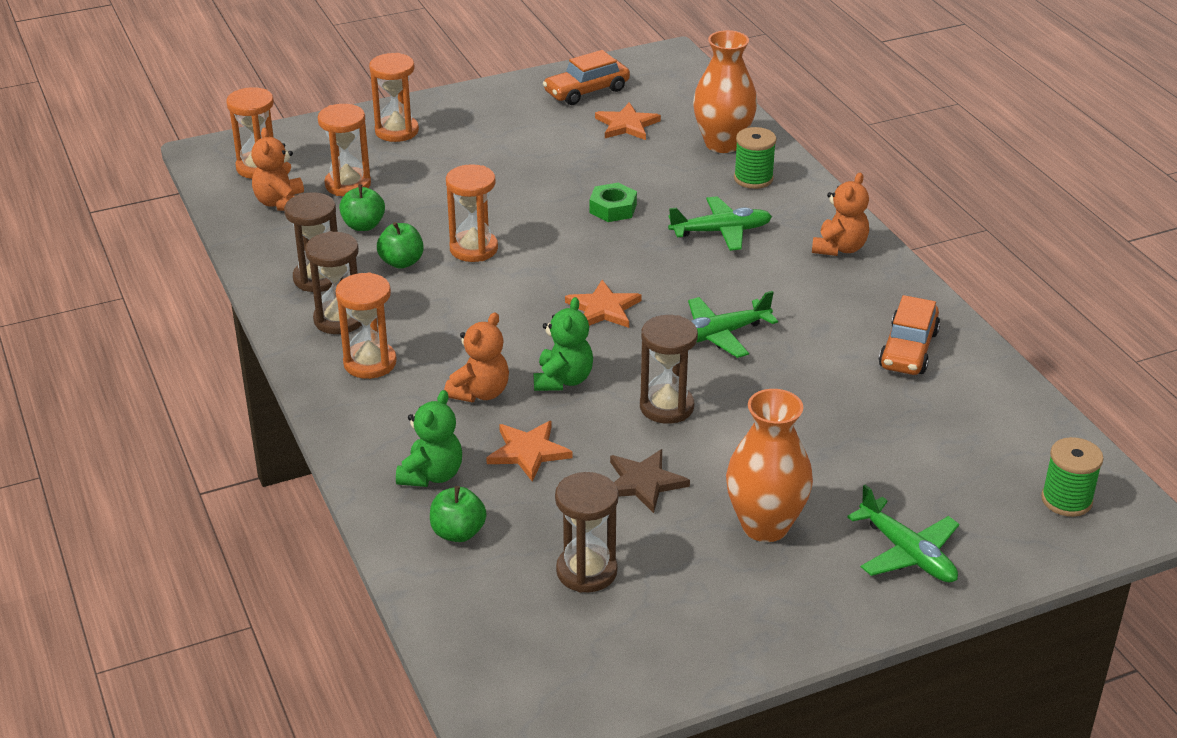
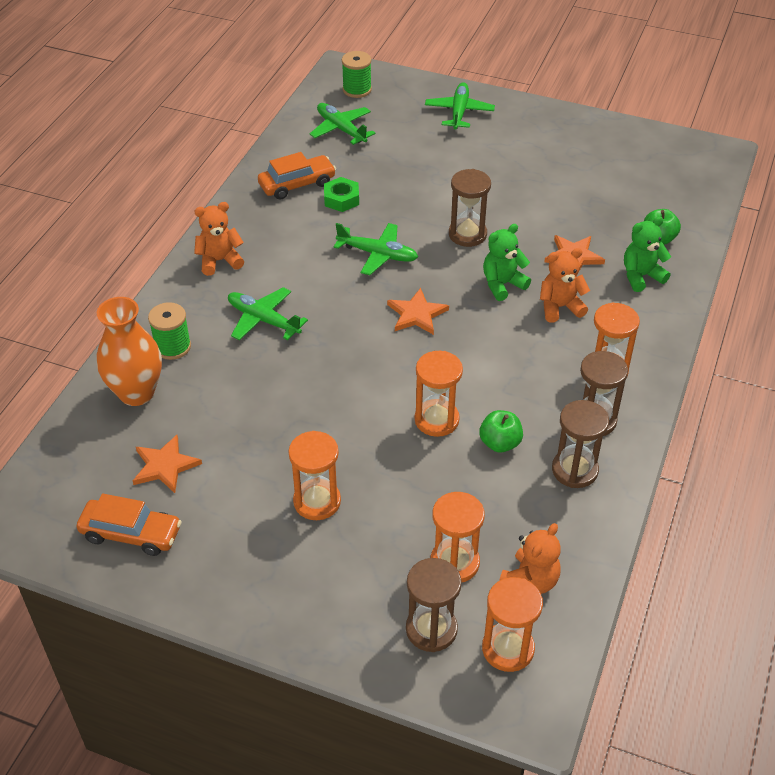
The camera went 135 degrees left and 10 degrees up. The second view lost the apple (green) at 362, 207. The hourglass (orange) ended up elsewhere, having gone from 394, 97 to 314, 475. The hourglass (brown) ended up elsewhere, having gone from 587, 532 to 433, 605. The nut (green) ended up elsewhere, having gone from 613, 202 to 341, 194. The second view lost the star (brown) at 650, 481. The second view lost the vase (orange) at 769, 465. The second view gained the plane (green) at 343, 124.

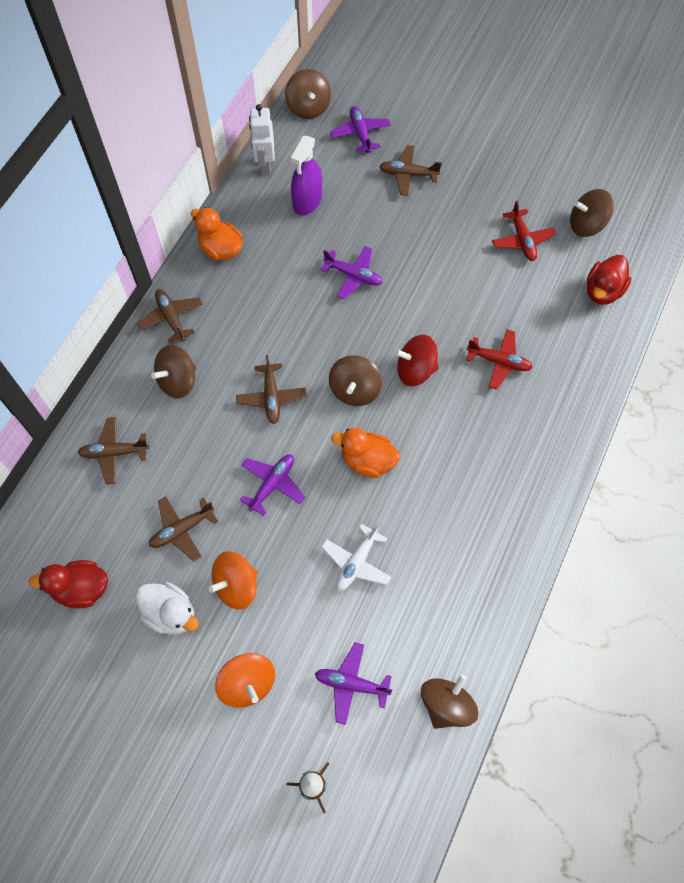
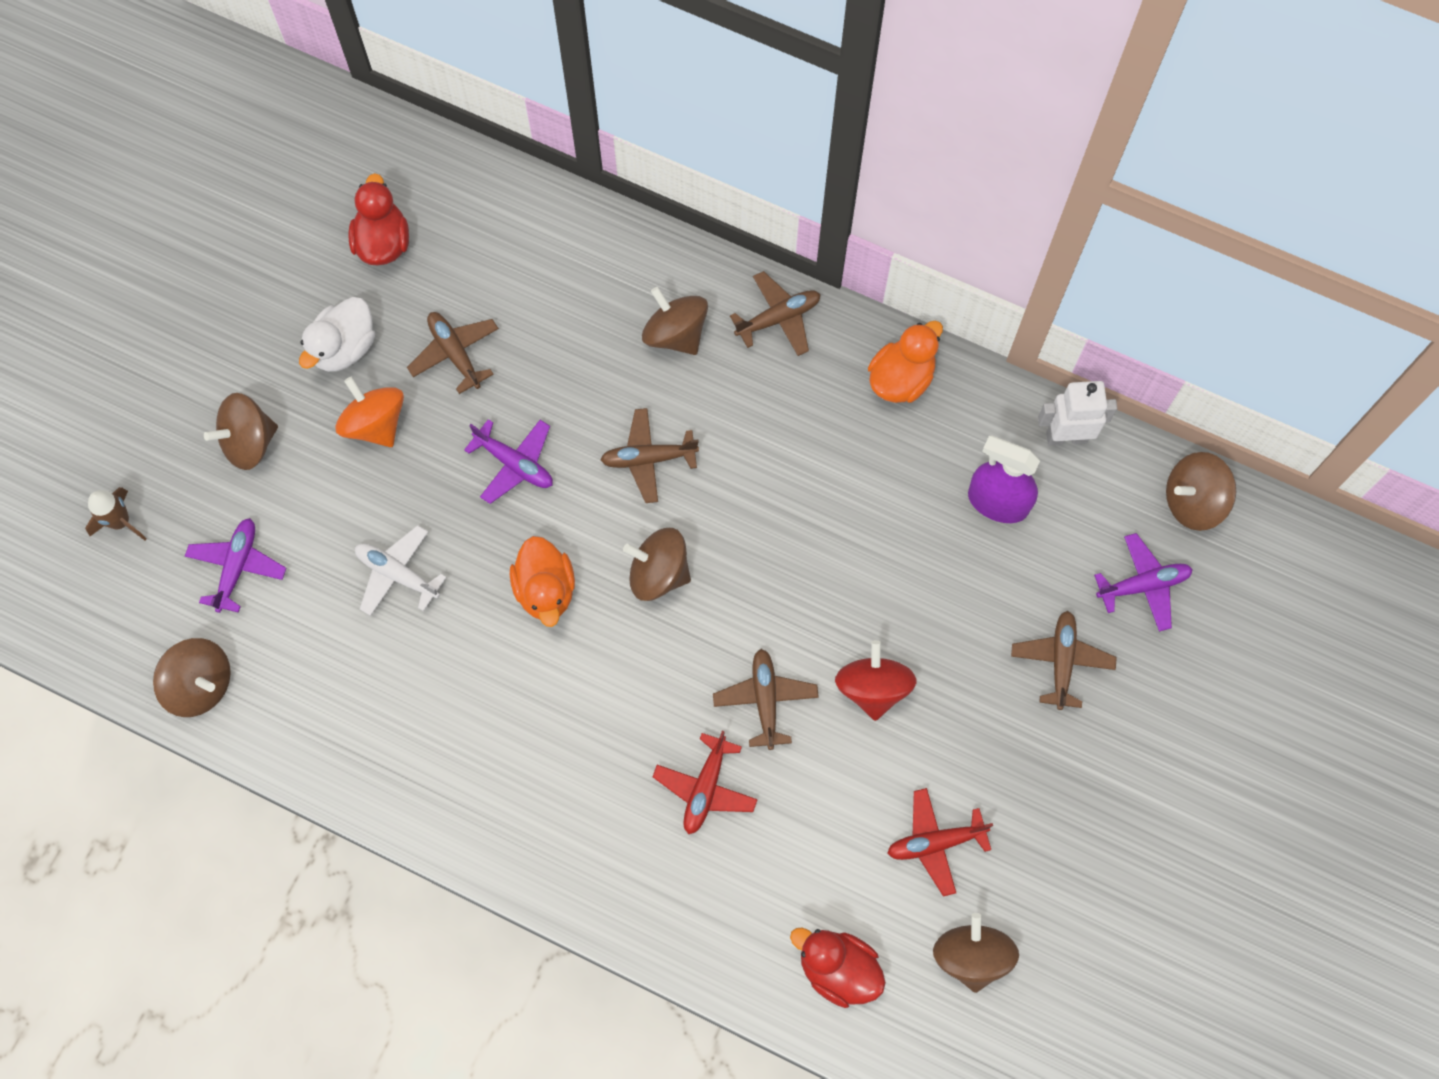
The camera went 90 degrees right and 5 degrees up. The plane (brown) ended up elsewhere, having gone from 113, 450 to 766, 699. What was the spinning top (orange) at 245, 680 turned into the spinning top (brown) at 241, 431. The second view lost the plane (purple) at 351, 273. The duck (orange) at 365, 453 ended up facing another way, 150 degrees clockwise from before. The spinning top (red) ended up elsewhere, having gone from 416, 360 to 876, 680.

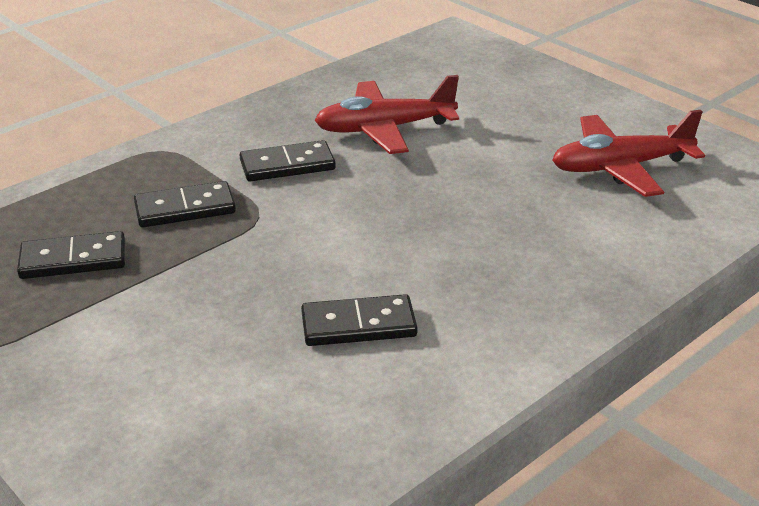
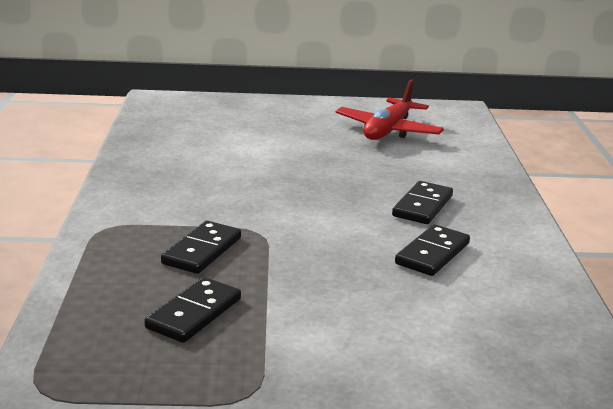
The camera went 50 degrees left and 10 degrees down. The domino (black) ended up elsewhere, having gone from 288, 160 to 422, 202. The second view lost the plane (red) at 386, 114.

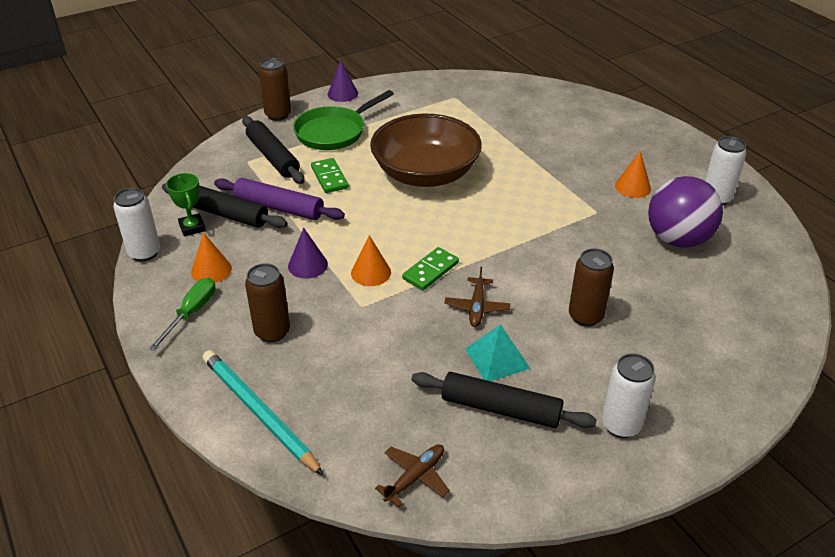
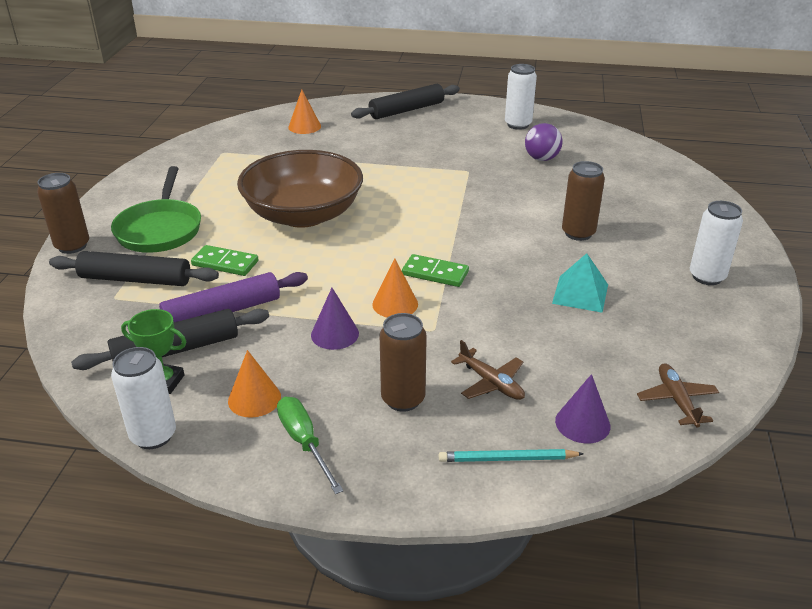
The camera went 50 degrees left and 5 degrees down. The size of the pencil (turquoise) at 263, 413 changed by a factor of 0.59. The cone (purple) ended up elsewhere, having gone from 343, 81 to 582, 408. The domino (green) at 430, 268 ended up facing another way, 60 degrees counterclockwise from before. The rolling pin (black) ended up elsewhere, having gone from 504, 400 to 405, 101. The plane (brown) ended up elsewhere, having gone from 477, 297 to 488, 370. The cone (orange) ended up elsewhere, having gone from 633, 174 to 304, 112. The size of the ball (purple) at 685, 212 changed by a factor of 0.58.

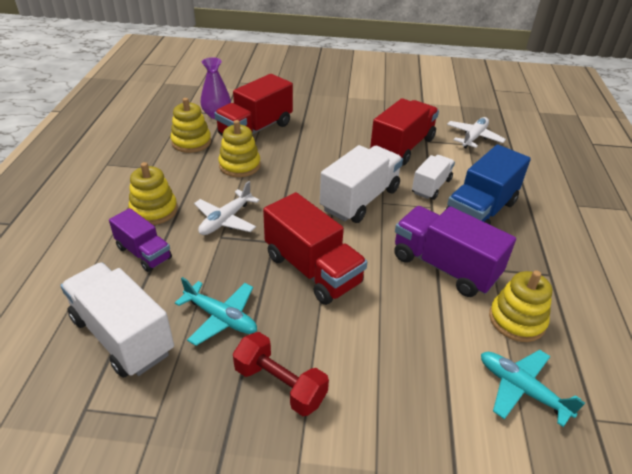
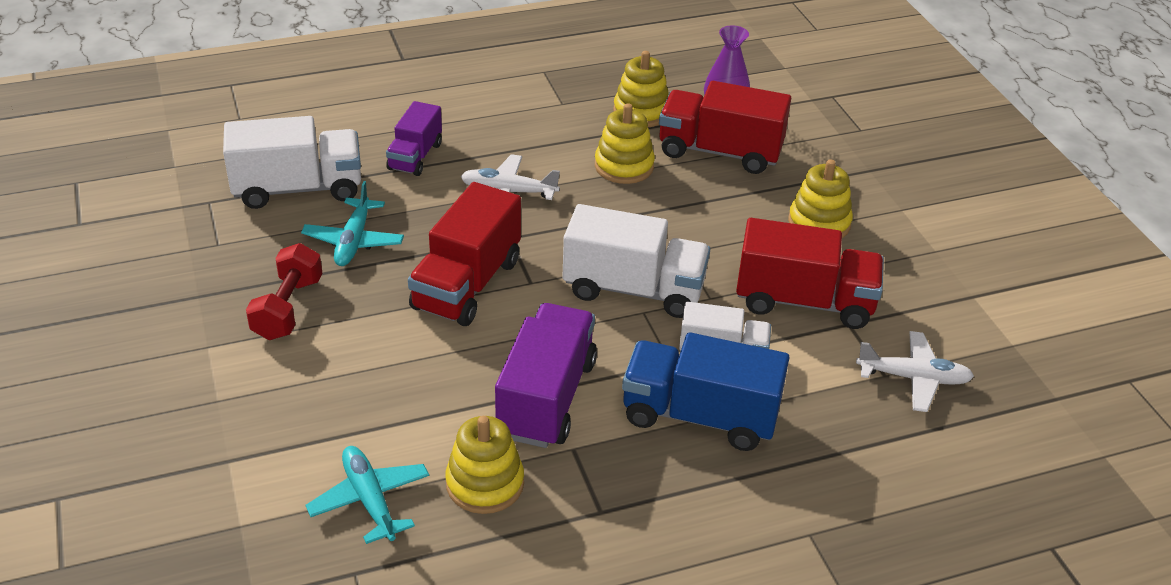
The camera went 65 degrees right and 0 degrees up. The truck (white) at 117, 320 ended up facing another way, 60 degrees clockwise from before. The stacking toy (yellow) ended up elsewhere, having gone from 153, 193 to 820, 198. The plane (turquoise) at 533, 388 ended up facing another way, 45 degrees counterclockwise from before.

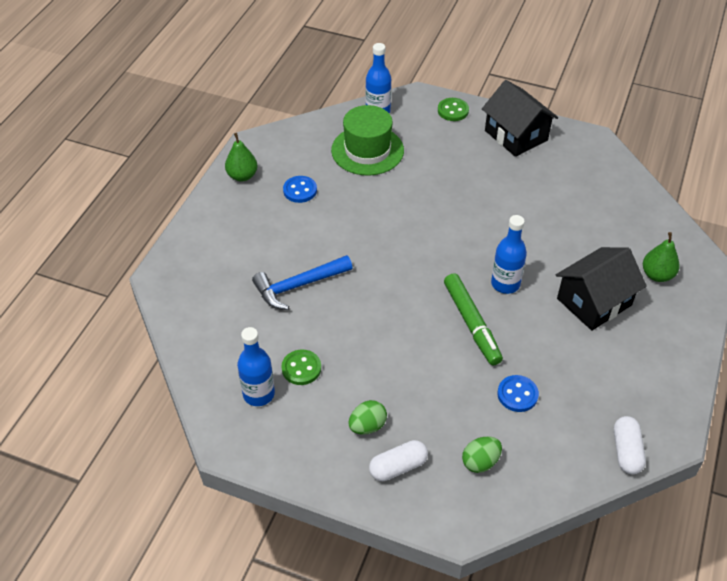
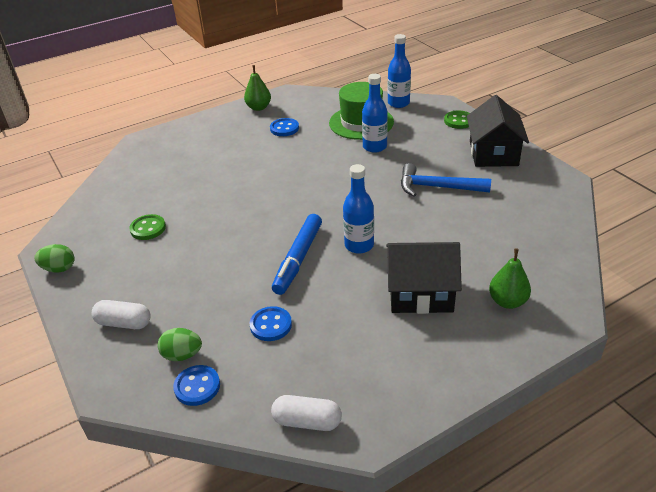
The camera went 40 degrees right and 10 degrees down. The bottle (blue) ended up elsewhere, having gone from 256, 366 to 375, 113. The hammer (blue) ended up elsewhere, having gone from 302, 282 to 446, 179. The egg (green) ended up elsewhere, having gone from 367, 417 to 54, 258. What was the marker (green) at 473, 319 turned into the marker (blue) at 297, 254. The capsule (white) at 630, 445 ended up facing another way, 60 degrees clockwise from before. The second view gained the button (blue) at 196, 385.

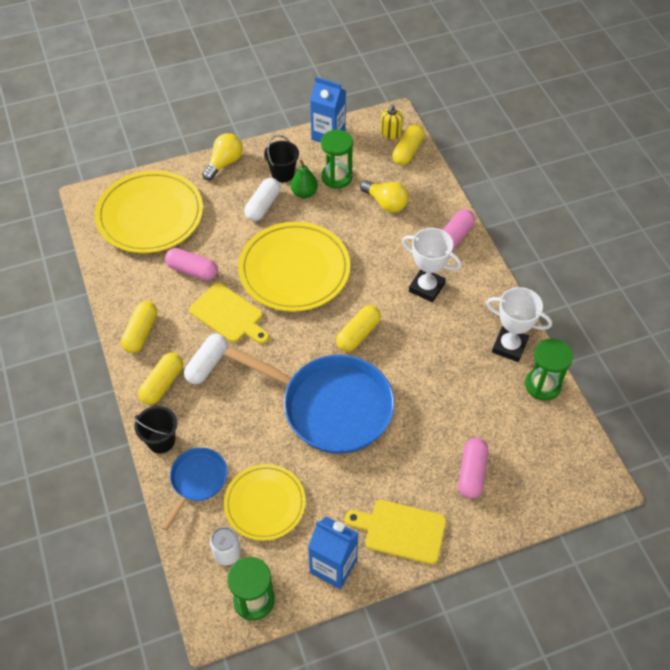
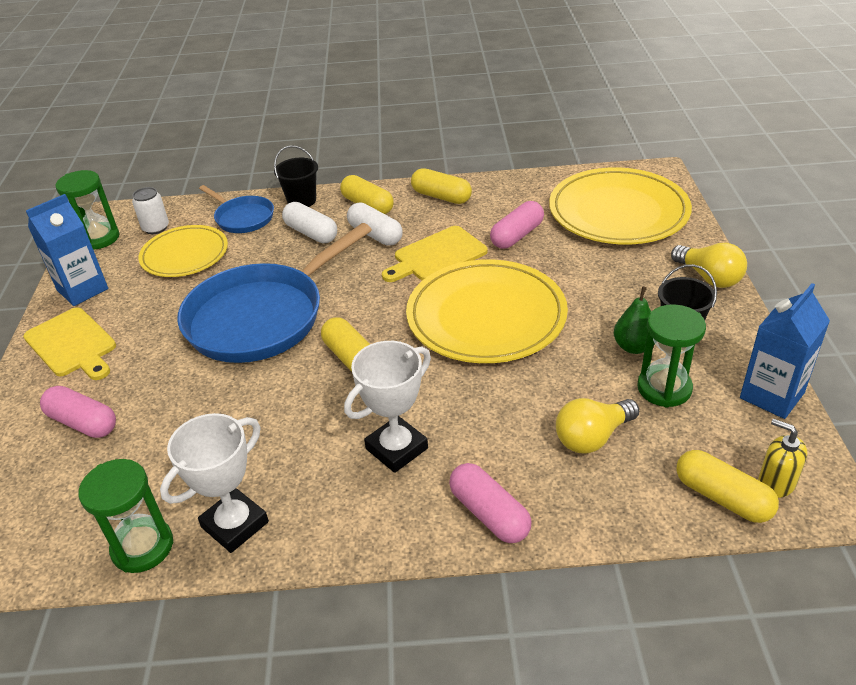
The camera went 110 degrees right and 15 degrees down. The capsule (white) ended up elsewhere, having gone from 262, 199 to 309, 222. The cutting board (yellow) at 395, 532 ended up facing another way, 105 degrees clockwise from before.

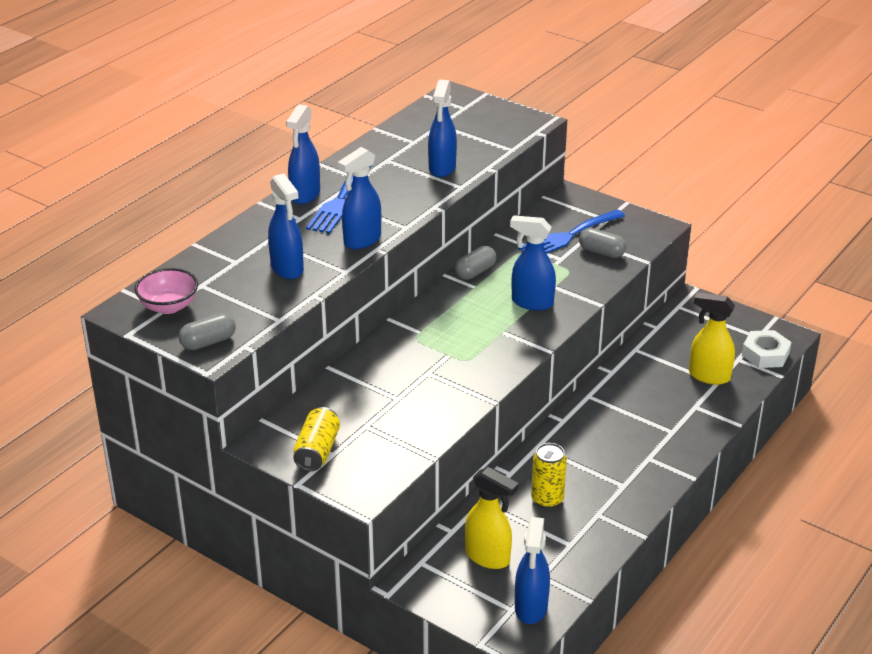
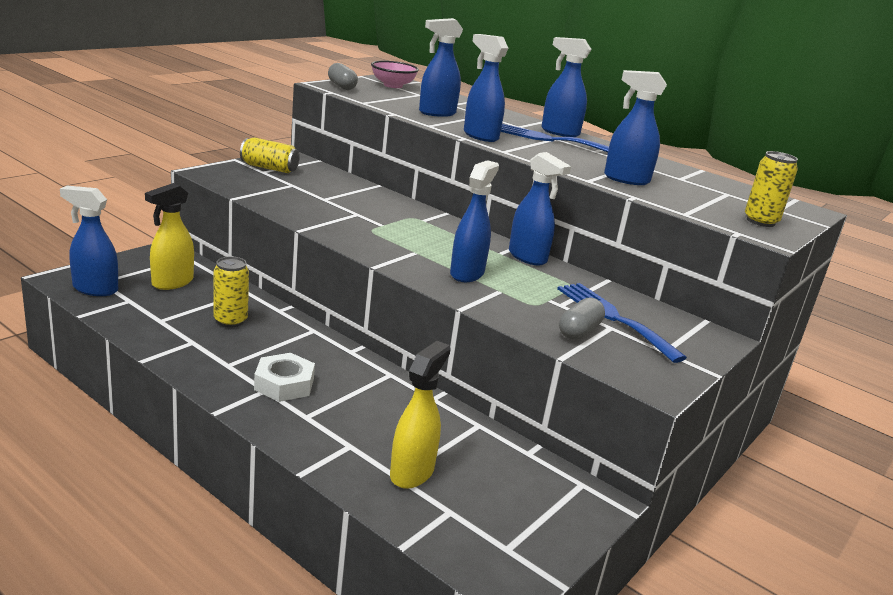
The camera went 90 degrees right and 10 degrees down. Where the capsule (grey) stood at 475, 263, the spray bottle (blue) came to stand at 540, 209. The nut (white) ended up elsewhere, having gone from 766, 349 to 284, 377. The second view gained the can (yellow) at 771, 189.

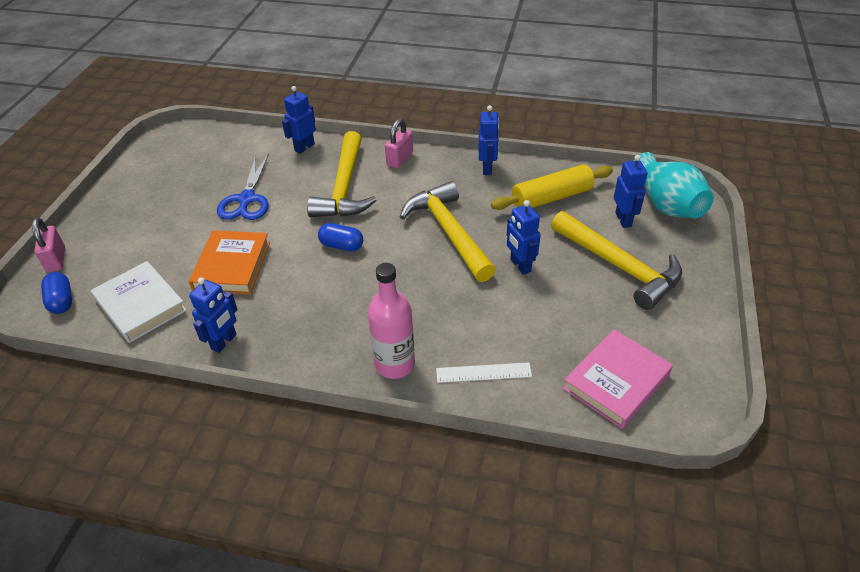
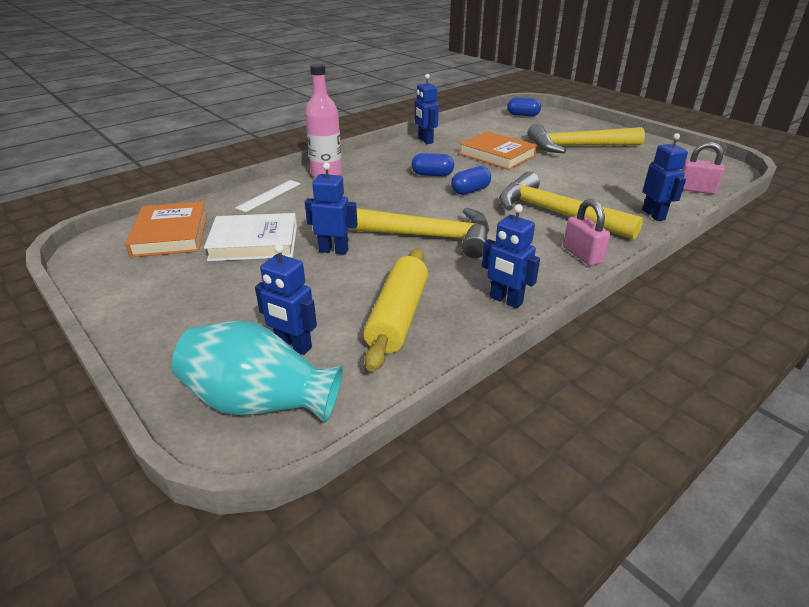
The camera went 125 degrees right and 10 degrees down. The padlock (pink) ended up elsewhere, having gone from 48, 244 to 703, 168. The book (white) ended up elsewhere, having gone from 139, 302 to 250, 237. The second view lost the scissors (blue) at 243, 187. The hammer (yellow) ended up elsewhere, having gone from 616, 260 to 586, 138. What was the book (pink) at 618, 379 turned into the book (orange) at 166, 229. The second view gained the capsule (blue) at 433, 164.

